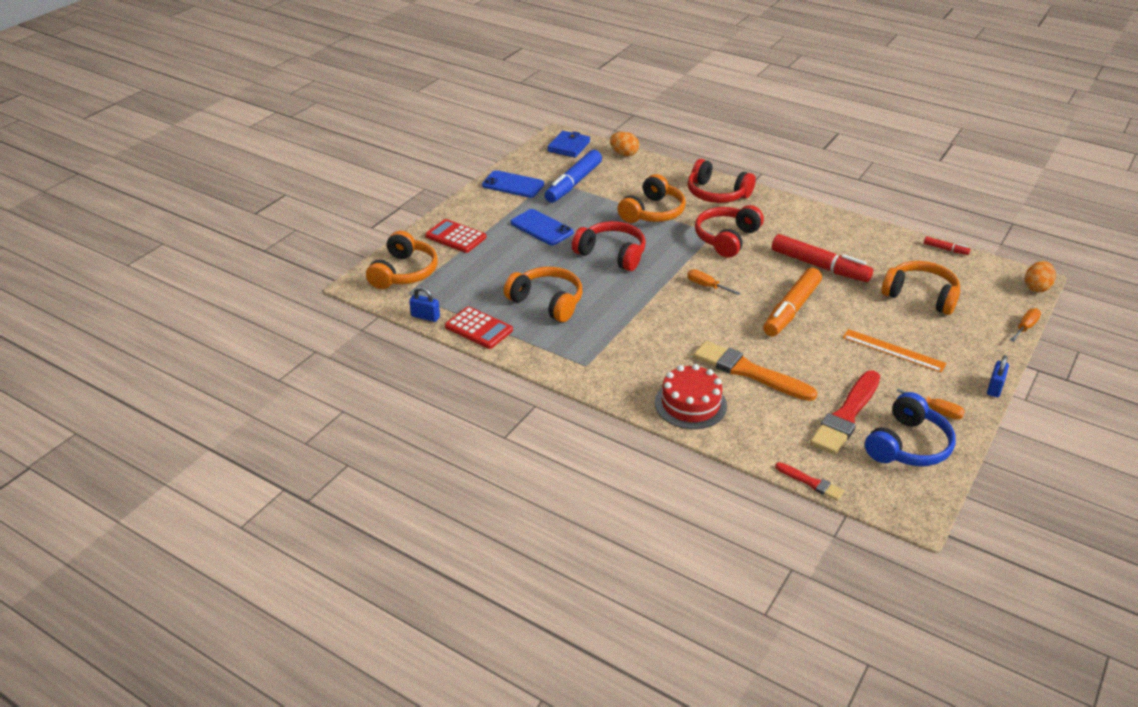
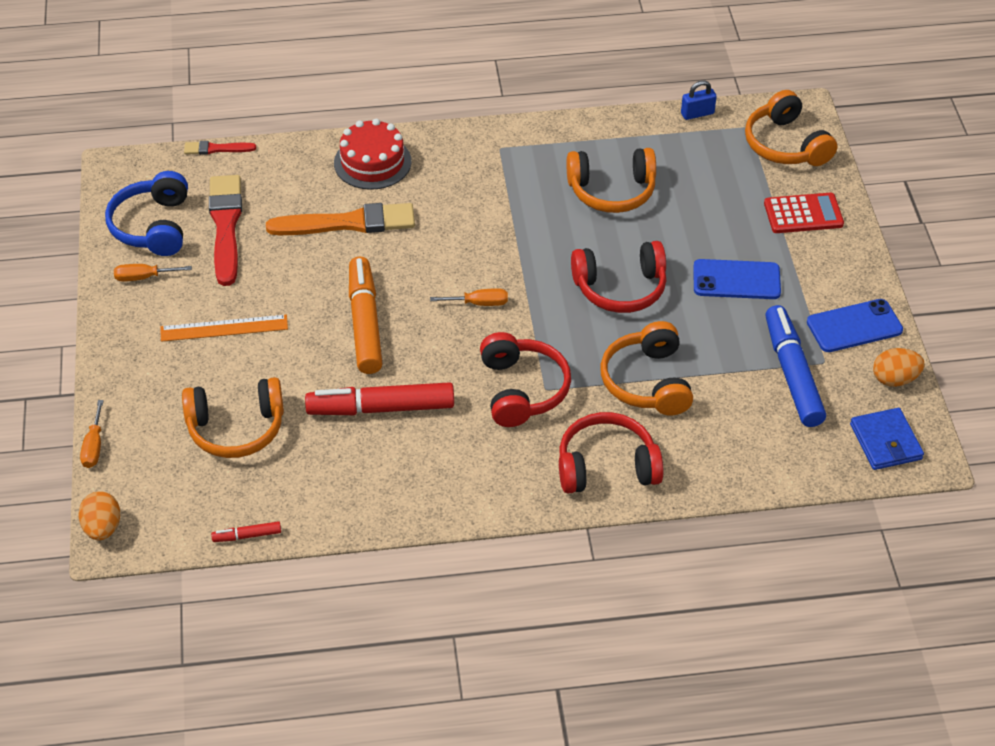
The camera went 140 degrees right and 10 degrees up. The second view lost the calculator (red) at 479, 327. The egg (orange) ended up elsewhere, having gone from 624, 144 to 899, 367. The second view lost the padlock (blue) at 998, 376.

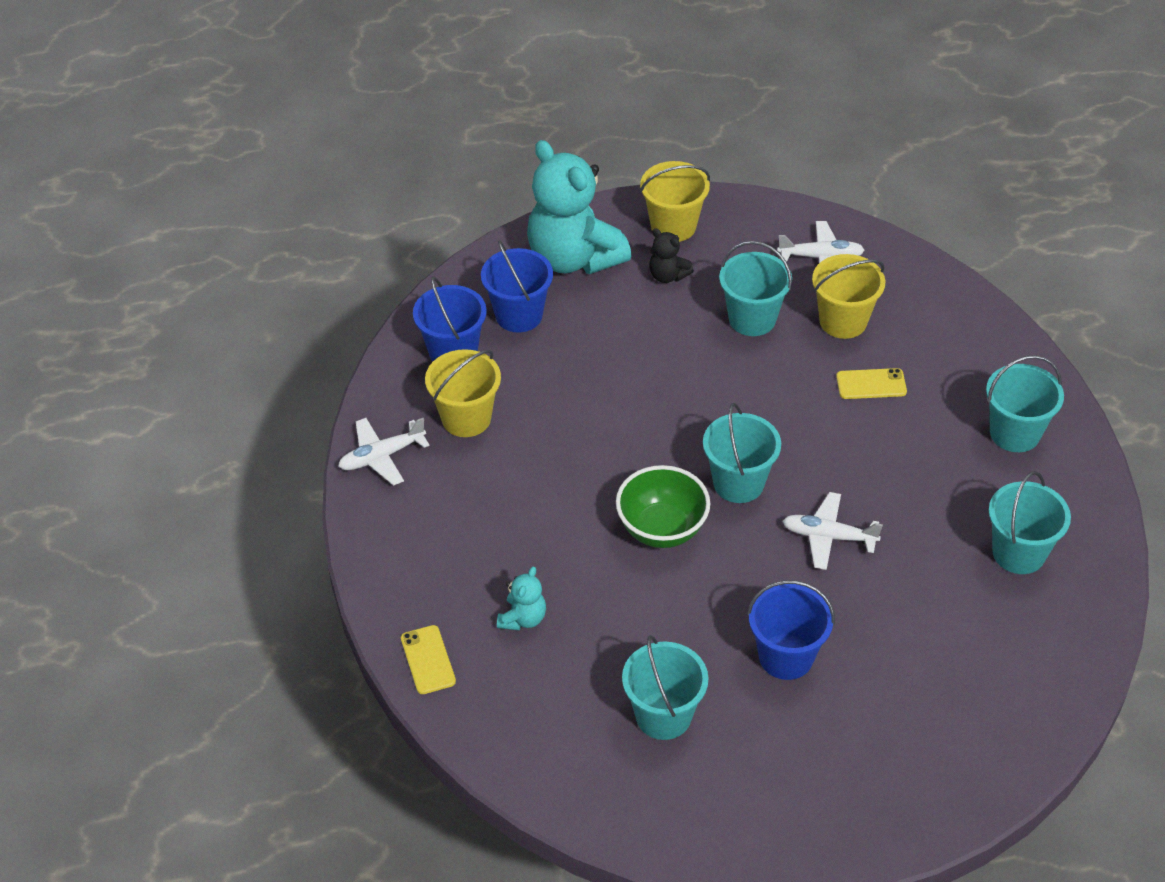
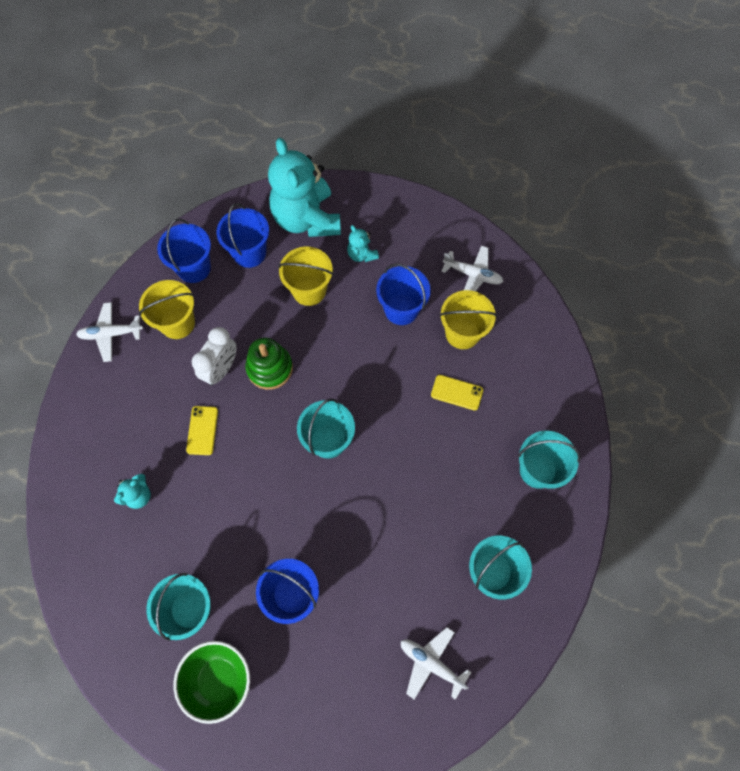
The camera went 20 degrees right and 20 degrees up. The phone (yellow) ended up elsewhere, having gone from 428, 659 to 202, 430. The bowl (green) ended up elsewhere, having gone from 663, 506 to 212, 682. The bucket (yellow) ended up elsewhere, having gone from 675, 201 to 305, 276. What was the teddy bear (black) at 671, 255 turned into the teddy bear (turquoise) at 363, 243. What was the bucket (turquoise) at 755, 288 turned into the bucket (blue) at 403, 294. The plane (white) ended up elsewhere, having gone from 833, 531 to 436, 663. The second view gained the clock (white) at 214, 356. The second view gained the stacking toy (green) at 269, 363.

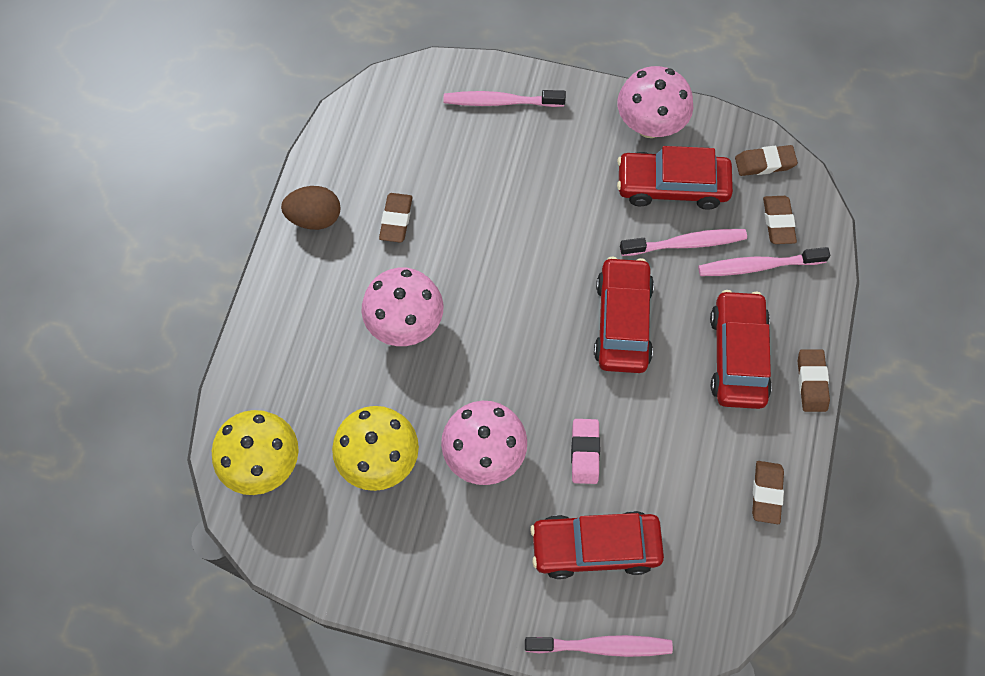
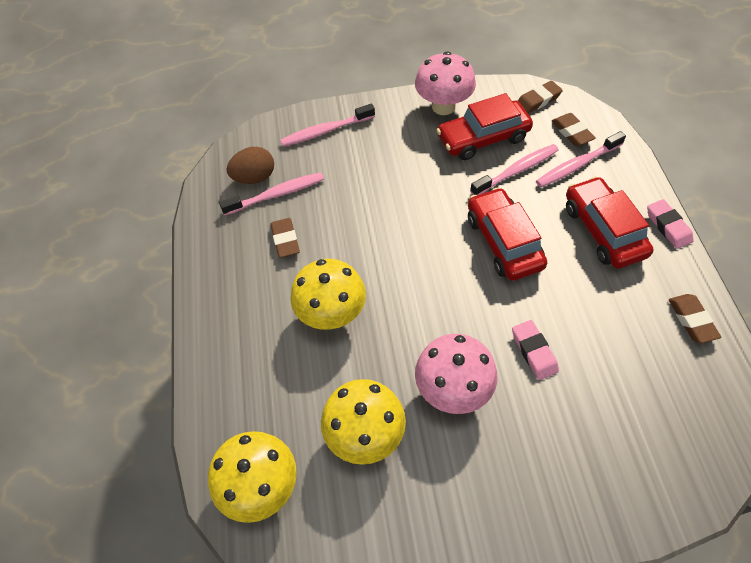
The camera went 20 degrees left and 10 degrees down. The egg (brown) ended up elsewhere, having gone from 311, 208 to 250, 165. What was the mushroom (pink) at 402, 307 turned into the mushroom (yellow) at 328, 294. The toothbrush (pink) ended up elsewhere, having gone from 599, 646 to 271, 193. The second view lost the car (red) at 597, 545. What was the eraser (brown) at 814, 380 turned into the eraser (pink) at 670, 224.

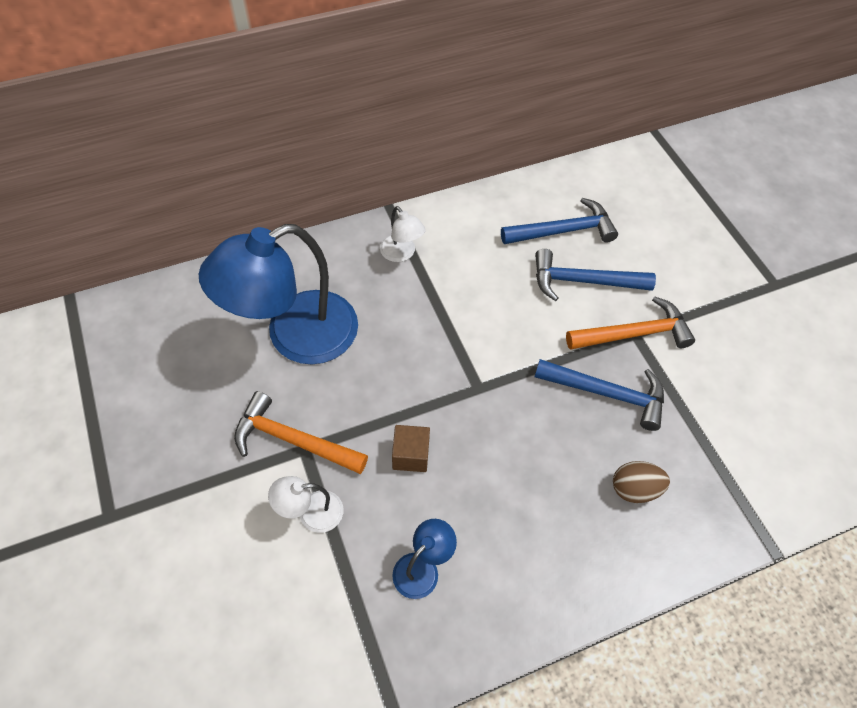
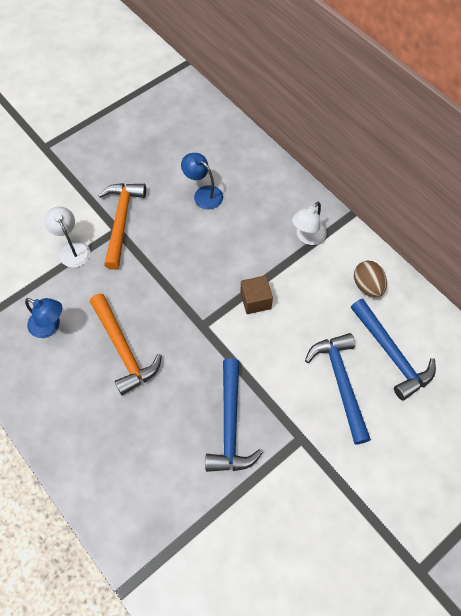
The camera went 75 degrees right and 5 degrees up. The size of the lamp (blue) at 278, 294 changed by a factor of 0.43. The cube (brown) ended up elsewhere, having gone from 411, 448 to 256, 294. The hammer (orange) ended up elsewhere, having gone from 630, 323 to 126, 344. The egg (brown) ended up elsewhere, having gone from 641, 482 to 370, 279.

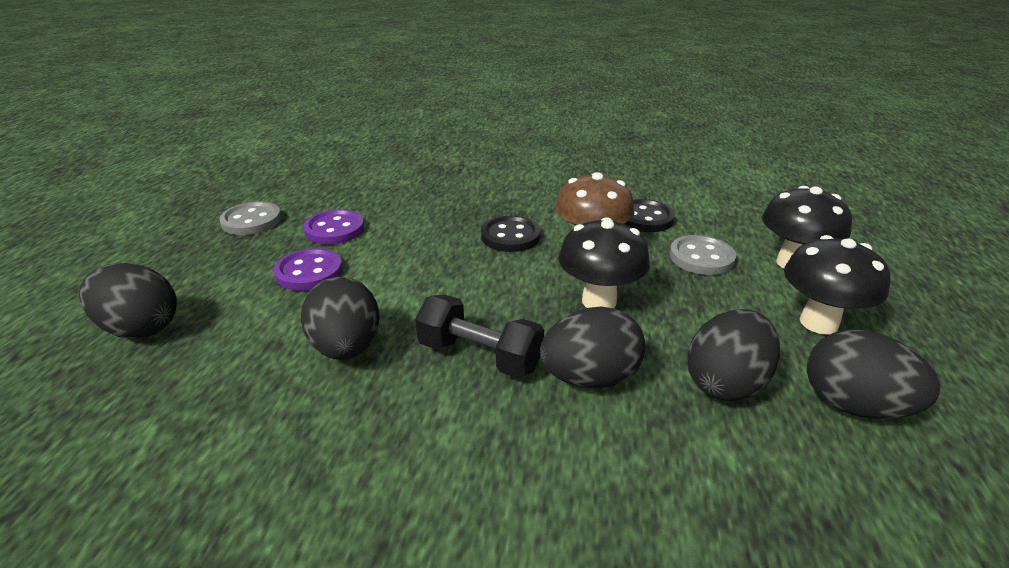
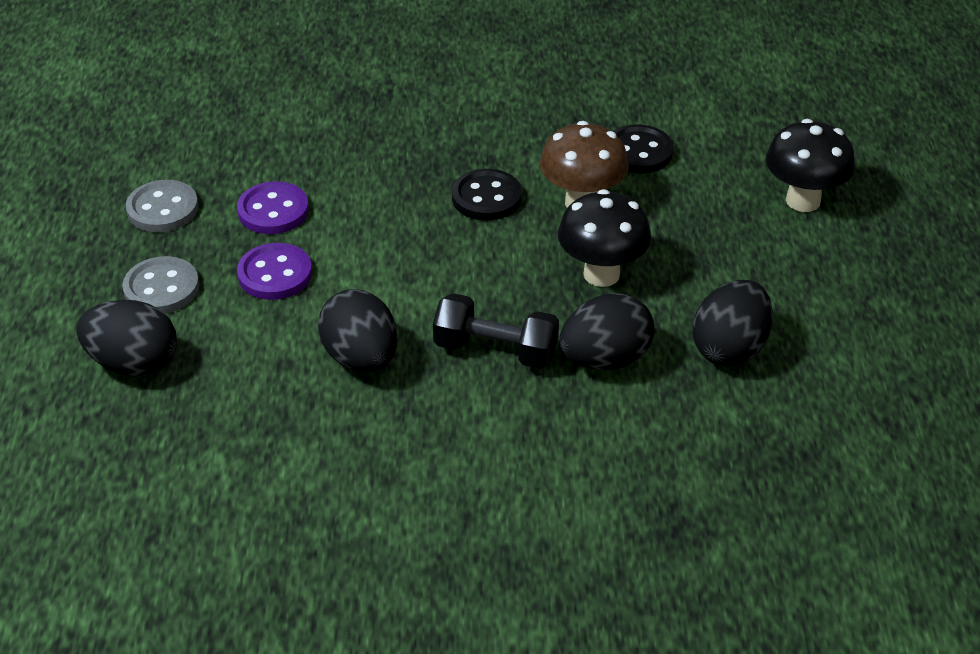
The camera went 10 degrees left and 10 degrees up. The button (grey) ended up elsewhere, having gone from 703, 255 to 160, 285. The second view lost the mushroom (black) at 837, 285. The second view lost the egg (black) at 873, 374.

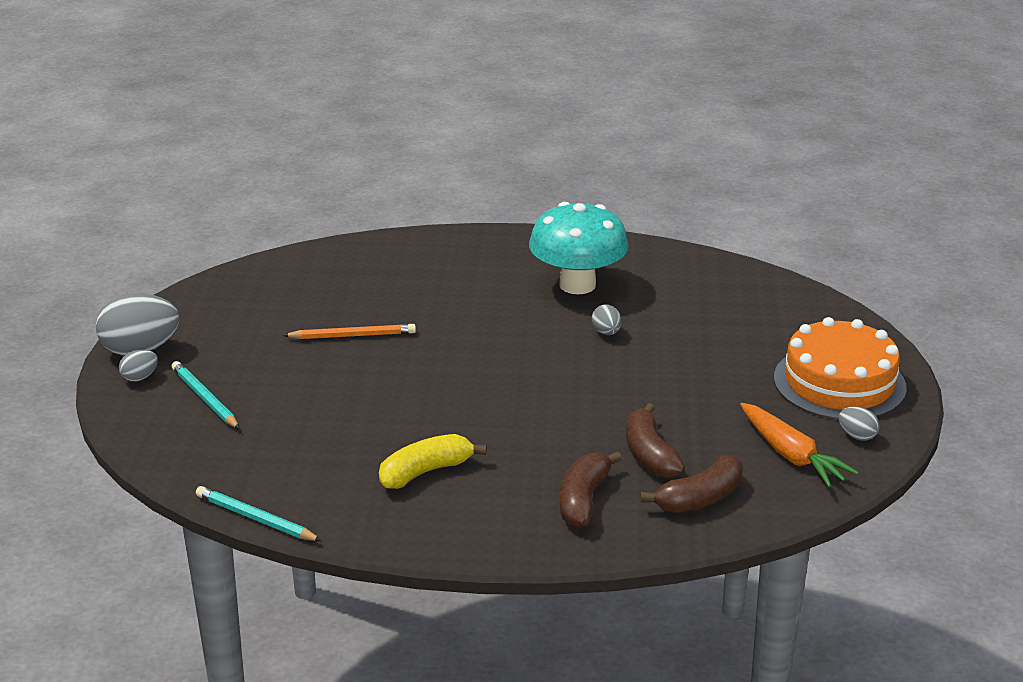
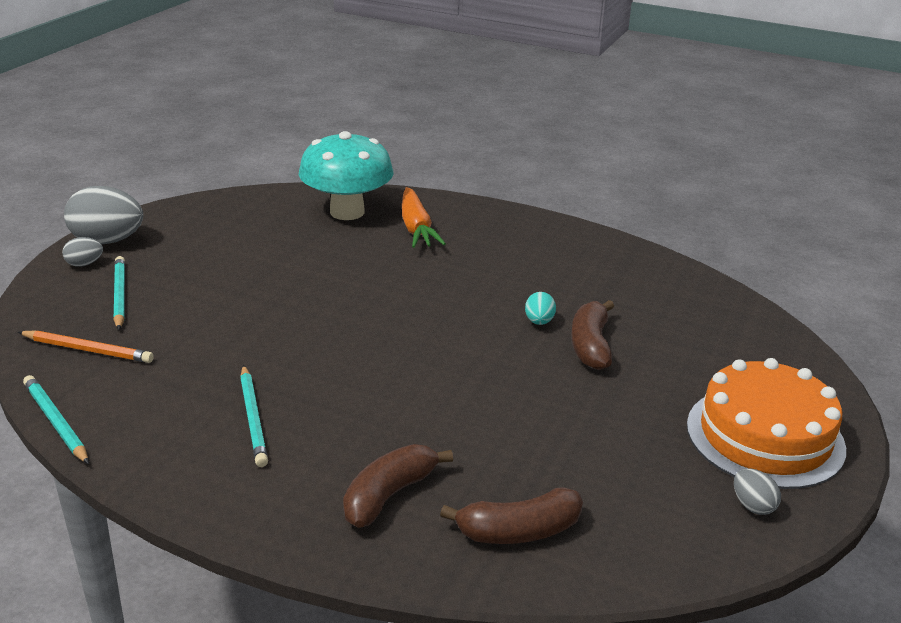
The camera went 20 degrees right and 0 degrees up. The pencil (orange) ended up elsewhere, having gone from 349, 331 to 86, 346. Where the banana (yellow) stood at 433, 461, the pencil (turquoise) came to stand at 254, 416. The mushroom (turquoise) ended up elsewhere, having gone from 579, 248 to 346, 175. What was the egg (grey) at 607, 319 turned into the egg (turquoise) at 540, 308. The banana (brown) ended up elsewhere, having gone from 655, 440 to 592, 335. The carrot (orange) ended up elsewhere, having gone from 799, 445 to 424, 217.

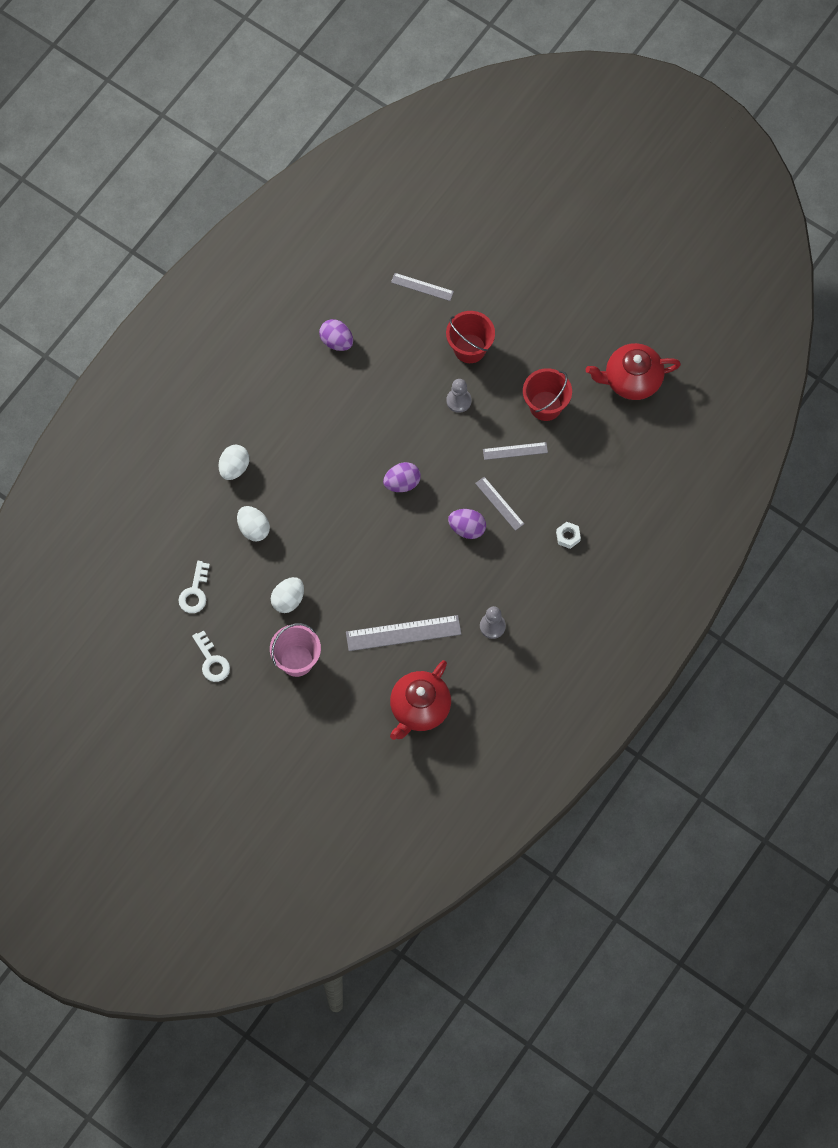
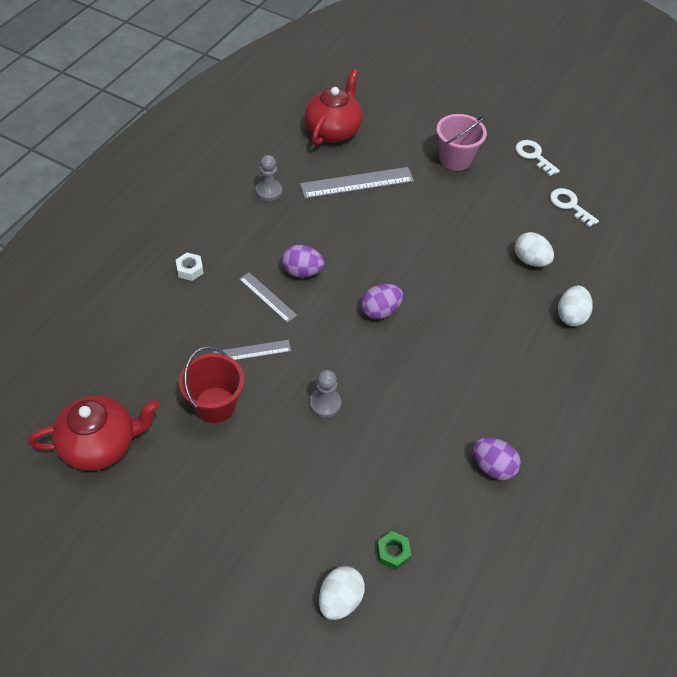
The camera went 170 degrees right and 15 degrees down. The key (white) at 194, 587 ended up facing another way, 45 degrees counterclockwise from before. The egg (white) ended up elsewhere, having gone from 287, 595 to 342, 593. Where the ruler (grey) stood at 422, 287, the nut (green) came to stand at 394, 550. The second view lost the bucket (red) at 470, 337.

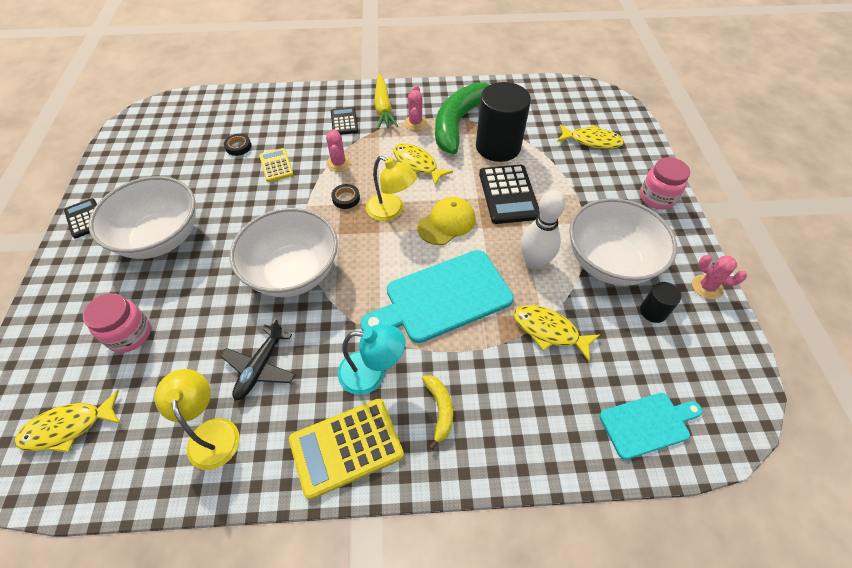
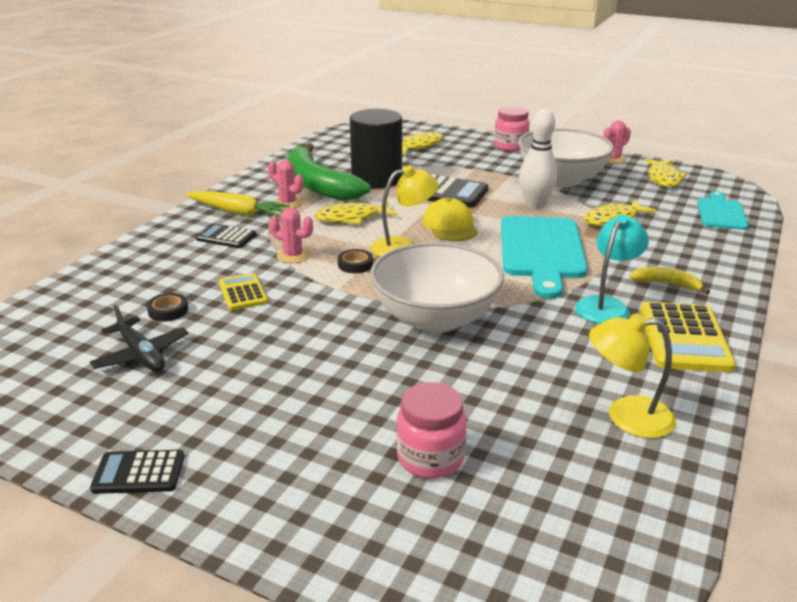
The camera went 60 degrees left and 25 degrees down. The fish (yellow) ended up elsewhere, having gone from 67, 421 to 666, 173. The second view lost the bowl (white) at 142, 217. The plane (black) ended up elsewhere, having gone from 257, 360 to 139, 337. The calculator (yellow) at 276, 165 ended up facing another way, 60 degrees clockwise from before. The second view lost the cylinder (black) at 661, 302.

